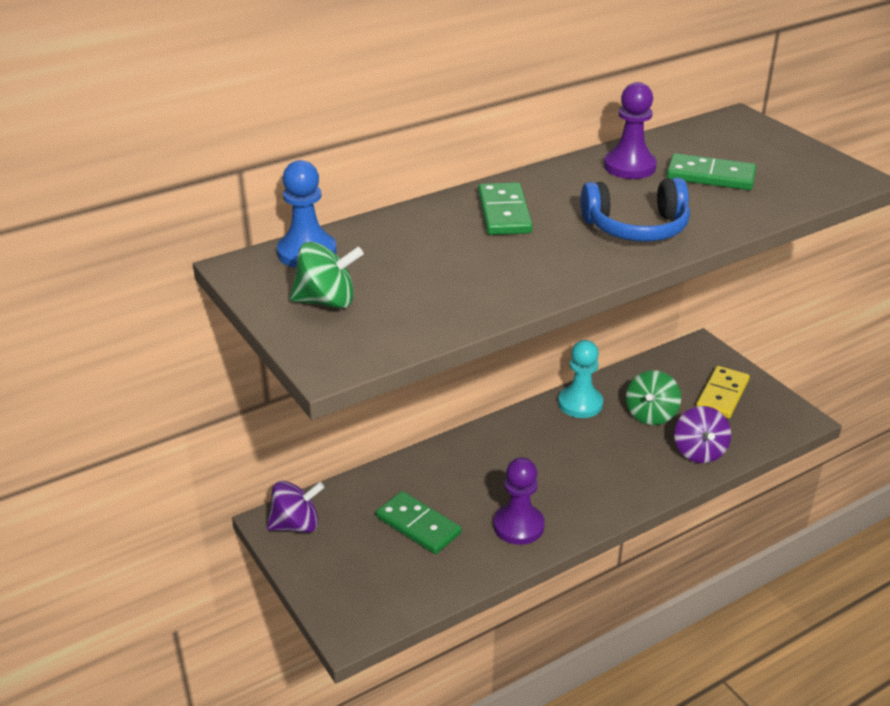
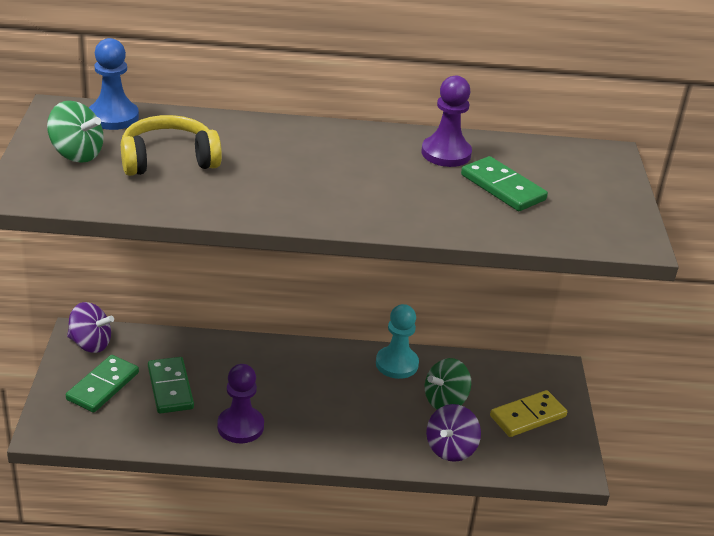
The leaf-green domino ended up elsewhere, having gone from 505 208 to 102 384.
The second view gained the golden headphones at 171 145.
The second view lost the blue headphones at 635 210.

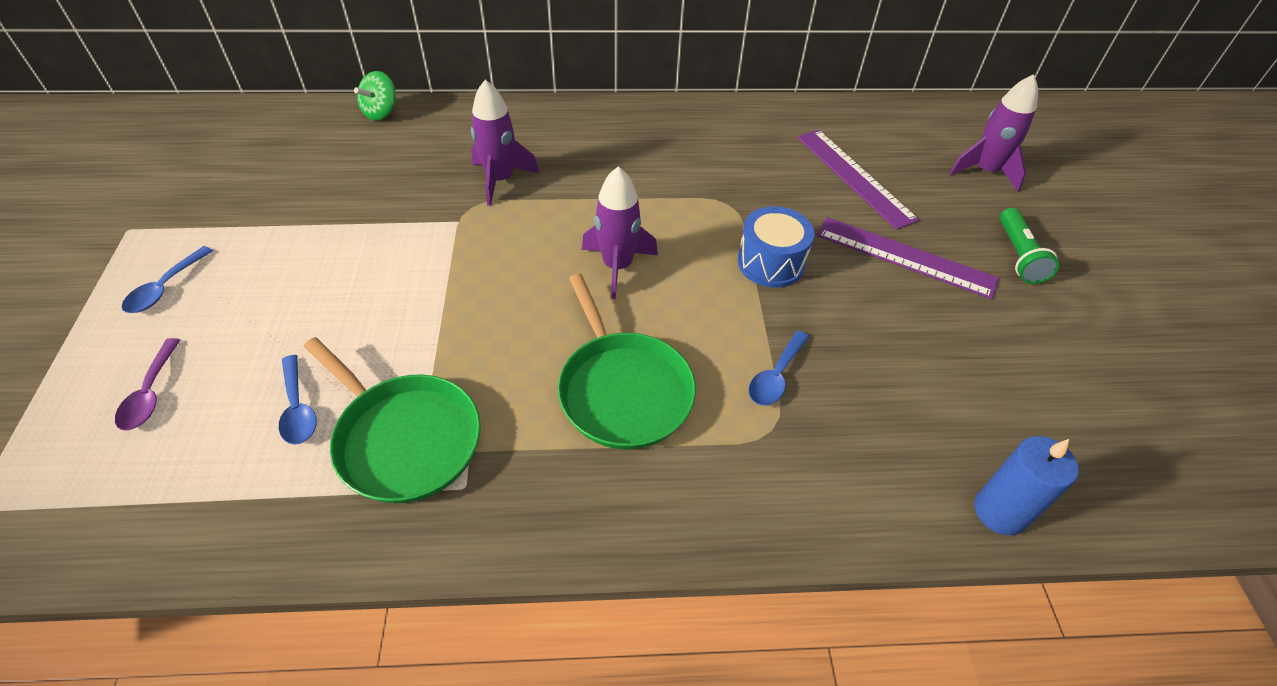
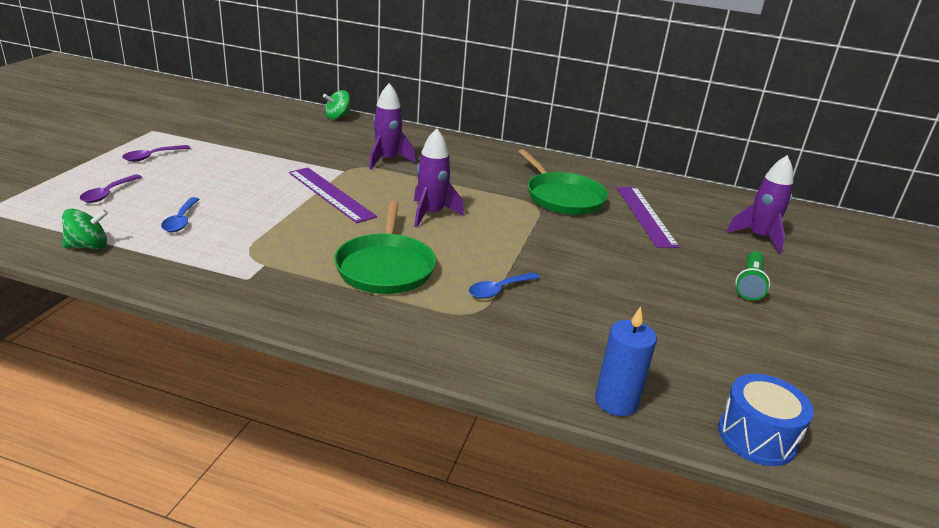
The second view gained the leaf-green whirligig at 85 229.
What was the blue teaspoon at 167 279 turned into the purple teaspoon at 156 153.
The purple ruler ended up elsewhere, having gone from 908 258 to 333 195.
The leaf-green pan ended up elsewhere, having gone from 392 420 to 563 182.
The blue toy drum ended up elsewhere, having gone from 776 247 to 766 420.

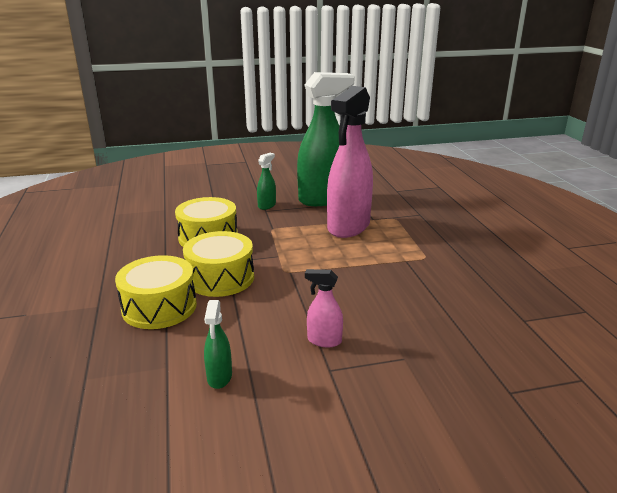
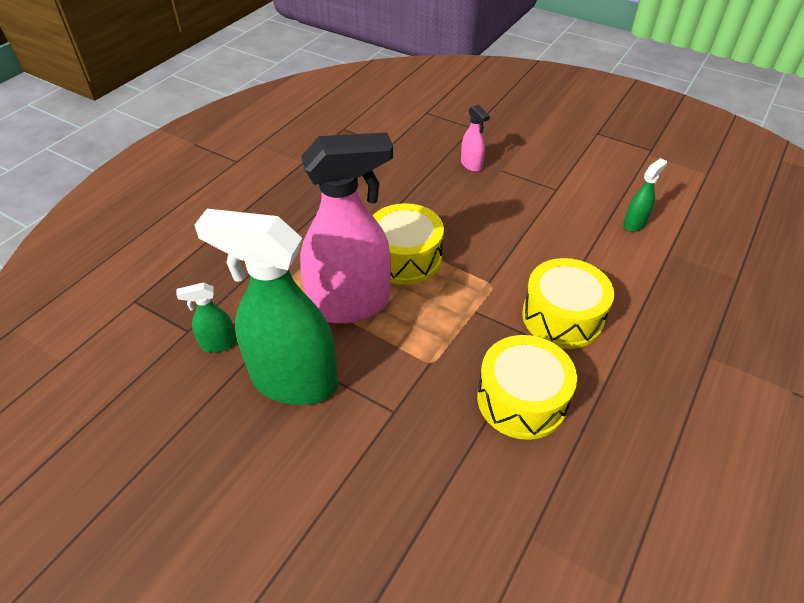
The leaf-green spray cleaner ended up elsewhere, having gone from 266 181 to 206 317.
The golden toy drum ended up elsewhere, having gone from 156 292 to 408 243.
The pink spray cleaner ended up elsewhere, having gone from 324 308 to 475 138.

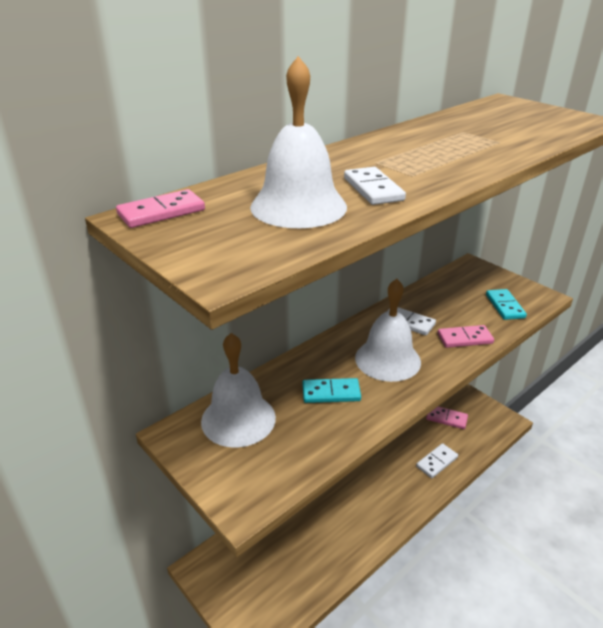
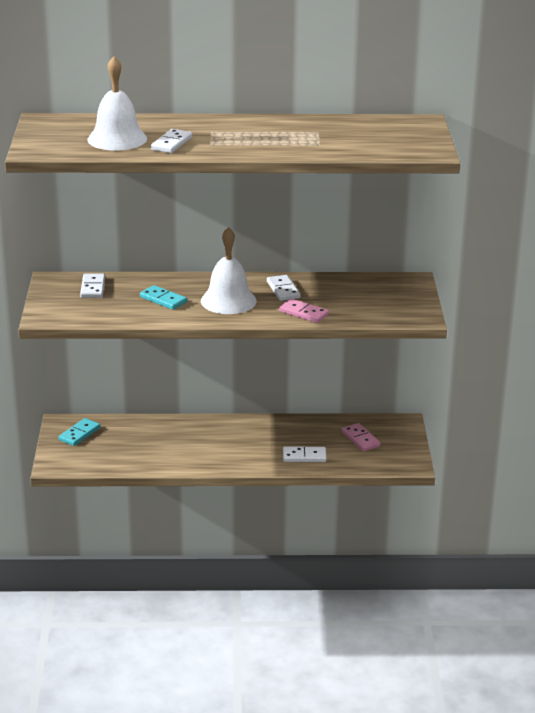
The aqua domino ended up elsewhere, having gone from 506 304 to 79 432.
Where the snow-white hand bell stood at 238 390, the snow-white domino came to stand at 92 285.
The second view lost the pink domino at 160 208.

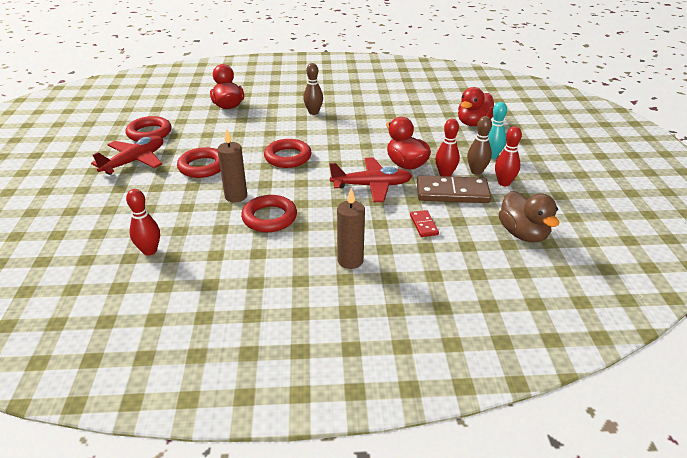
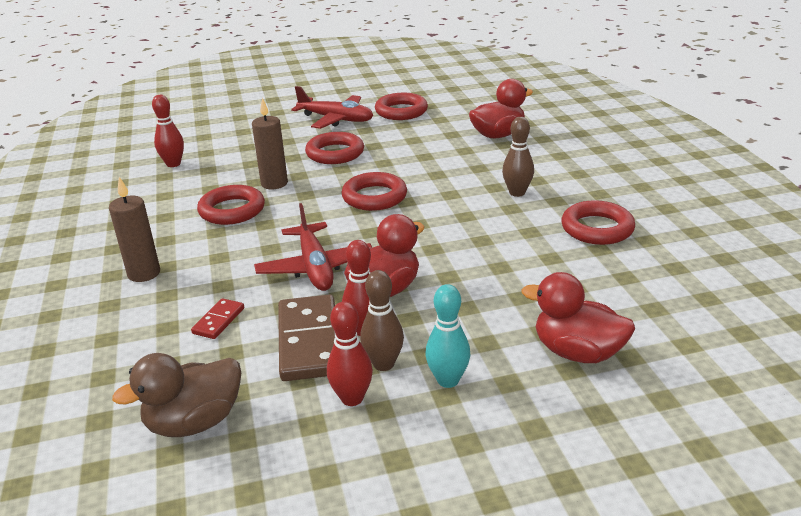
The crimson domino at 424 223 ended up facing another way, 45 degrees counterclockwise from before.
The second view gained the crimson ring at 598 222.

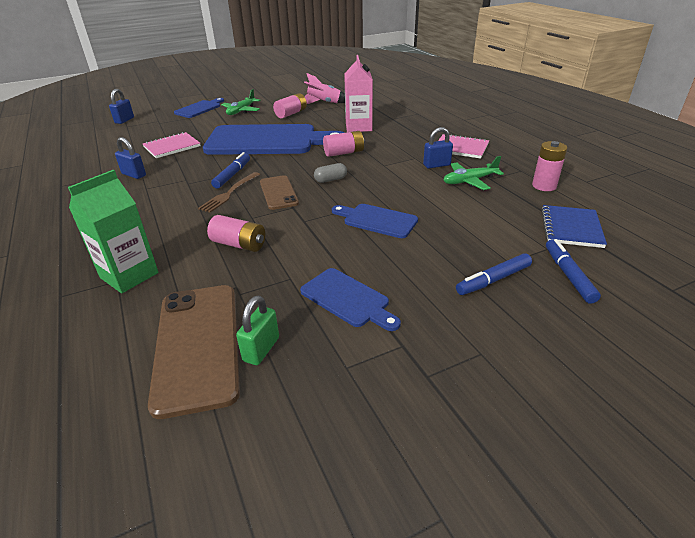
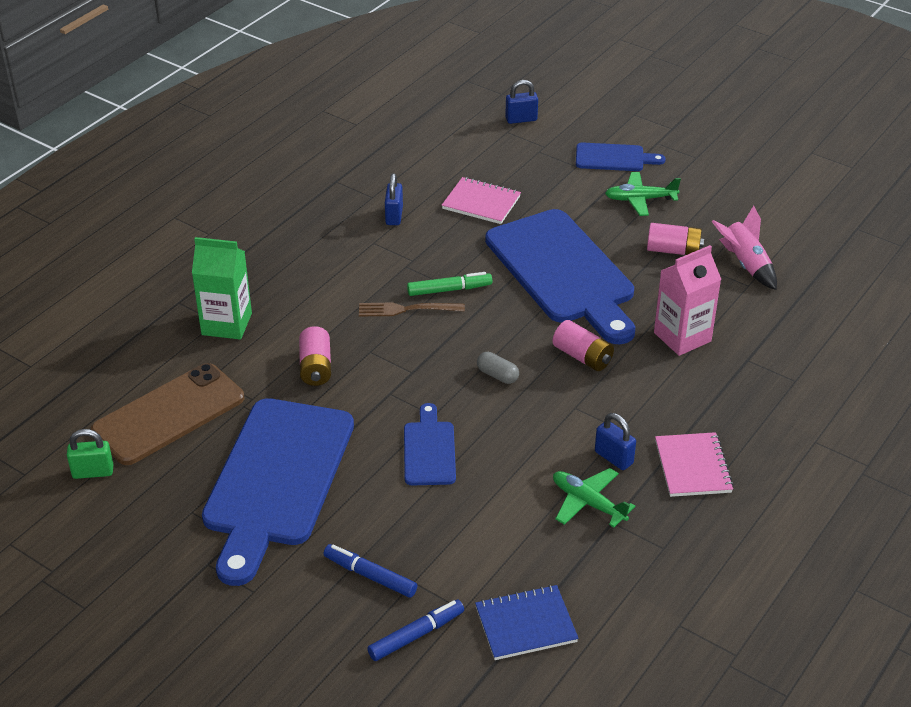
The leaf-green padlock ended up elsewhere, having gone from 257 330 to 90 454.
The size of the blue cutting board at 350 299 changed by a factor of 2.12.
What was the blue marker at 230 170 turned into the leaf-green marker at 449 284.
The second view lost the russet phone at 279 192.
The second view lost the pink battery at 549 166.

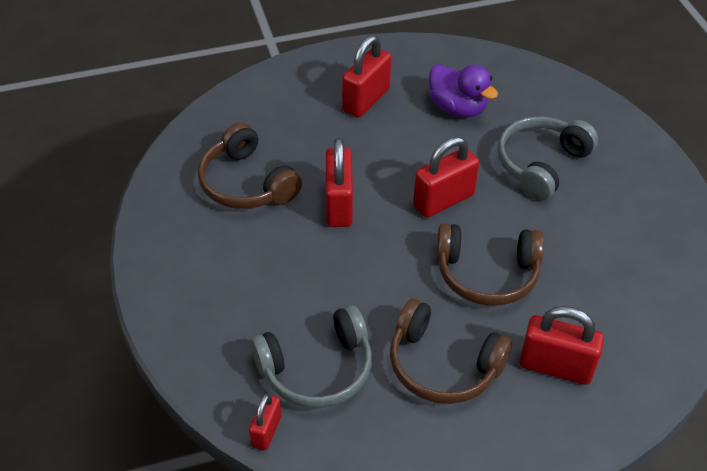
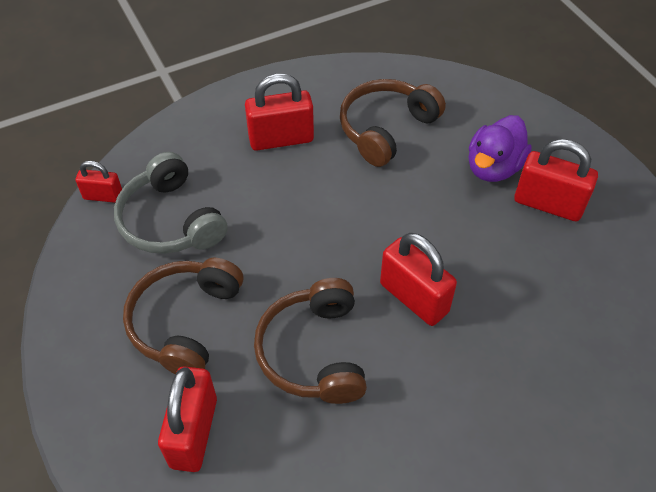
The crimson padlock ended up elsewhere, having gone from 339 182 to 279 112.
The purple toy duck ended up elsewhere, having gone from 463 91 to 500 148.
The second view lost the ash-grey headphones at 547 158.

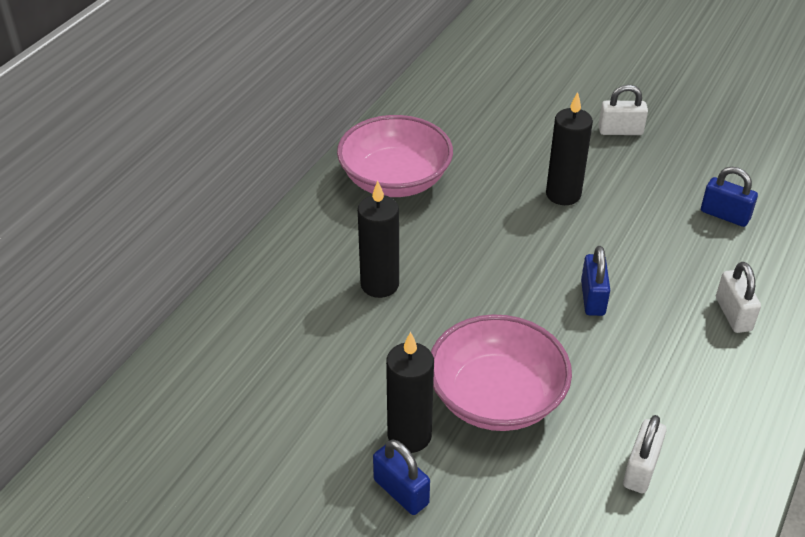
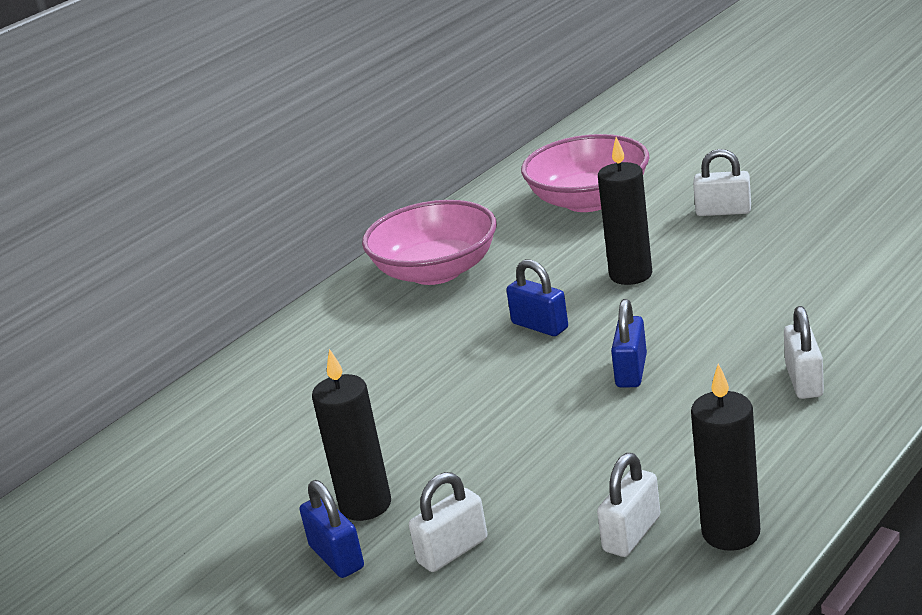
The second view gained the snow-white padlock at 448 522.
The blue padlock ended up elsewhere, having gone from 729 197 to 537 297.
The pink deep dish ended up elsewhere, having gone from 501 372 to 585 173.
The ebony candle ended up elsewhere, having gone from 378 239 to 725 457.

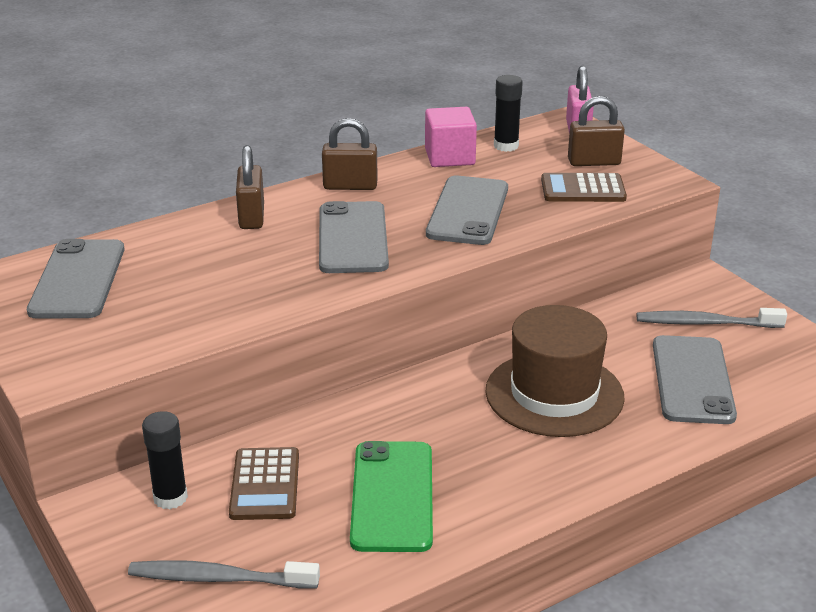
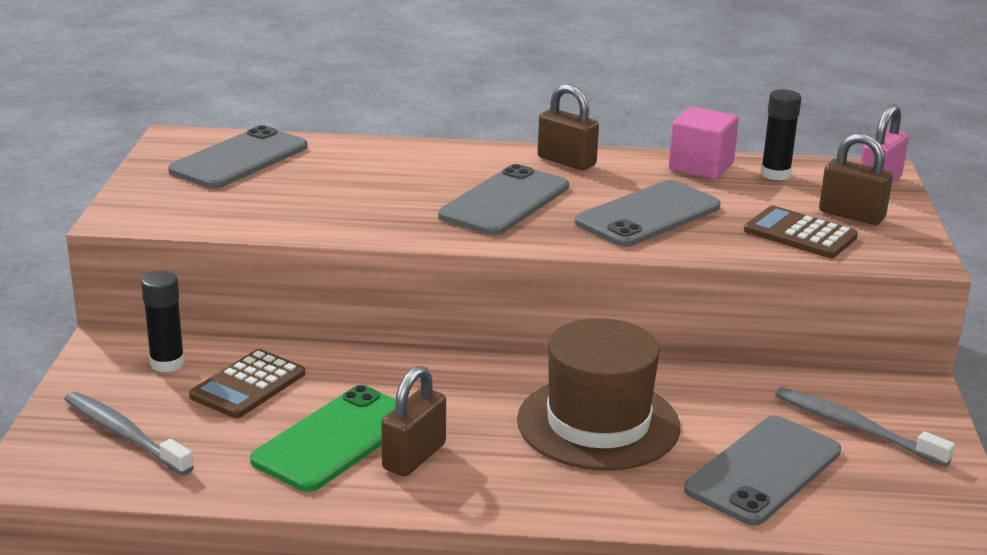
The russet padlock ended up elsewhere, having gone from 250 187 to 413 421.

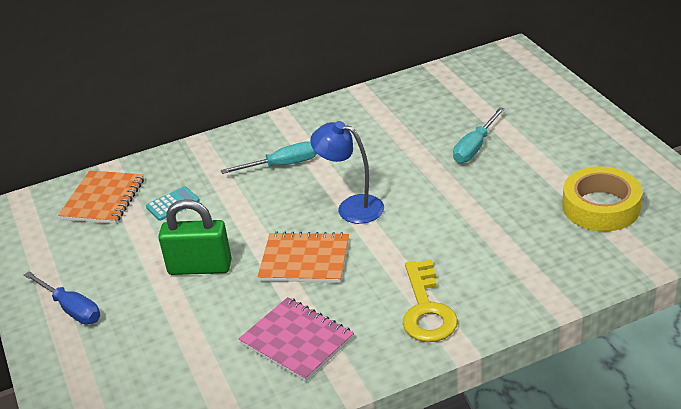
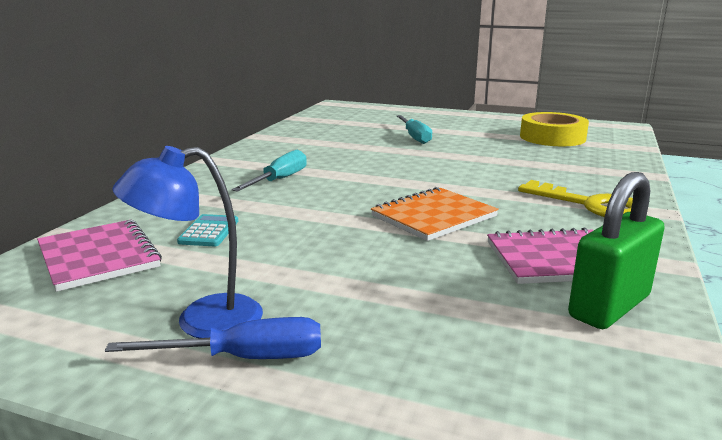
What was the bright orange exercise book at 101 197 turned into the pink exercise book at 99 256.
The blue desk lamp ended up elsewhere, having gone from 347 172 to 187 242.
The leaf-green padlock ended up elsewhere, having gone from 195 237 to 616 250.

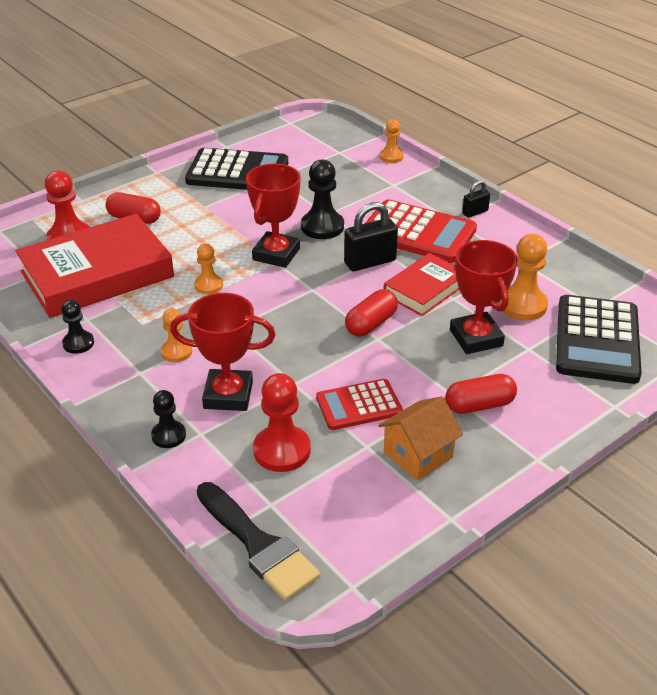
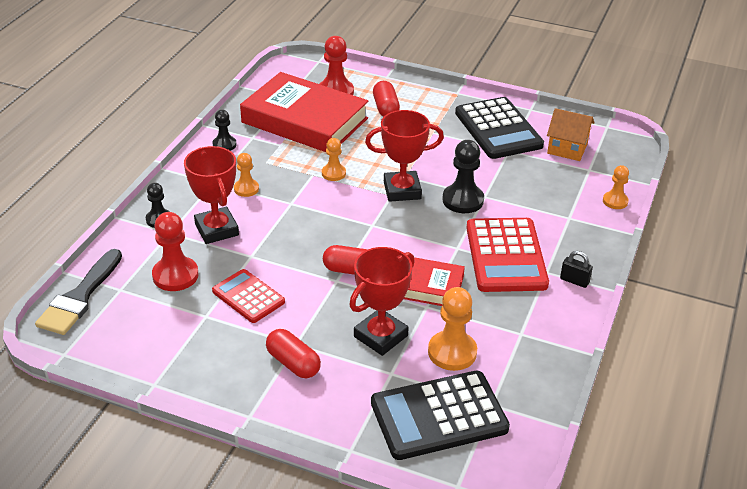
The bright orange house ended up elsewhere, having gone from 420 438 to 570 134.
The second view lost the ebony padlock at 371 236.

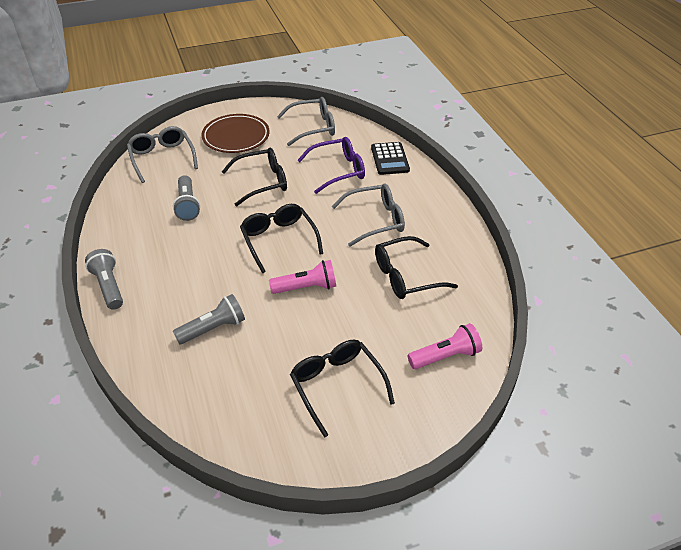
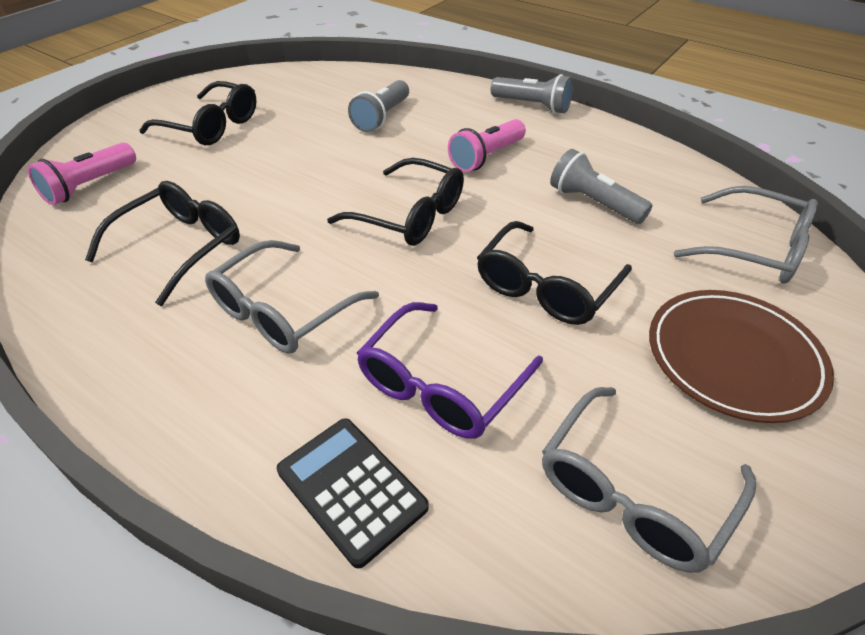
The pink torch ended up elsewhere, having gone from 302 277 to 487 145.

